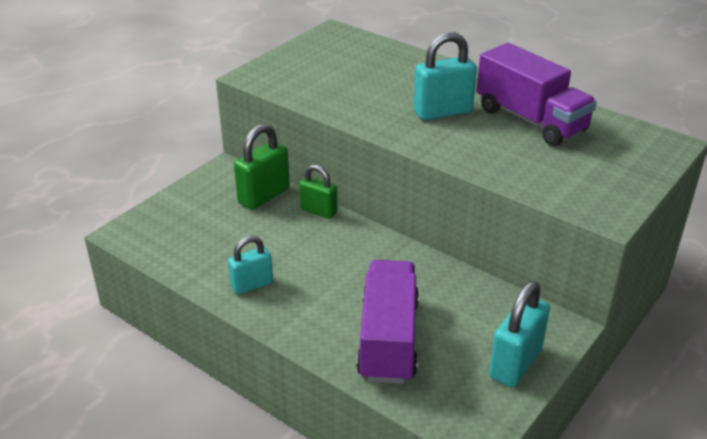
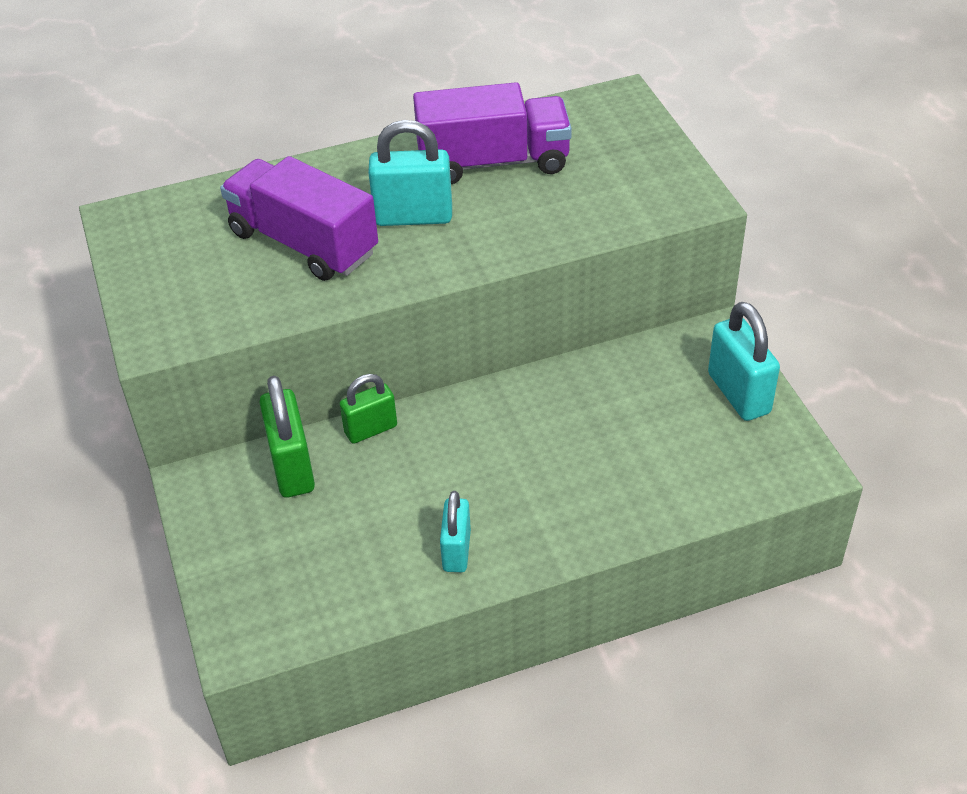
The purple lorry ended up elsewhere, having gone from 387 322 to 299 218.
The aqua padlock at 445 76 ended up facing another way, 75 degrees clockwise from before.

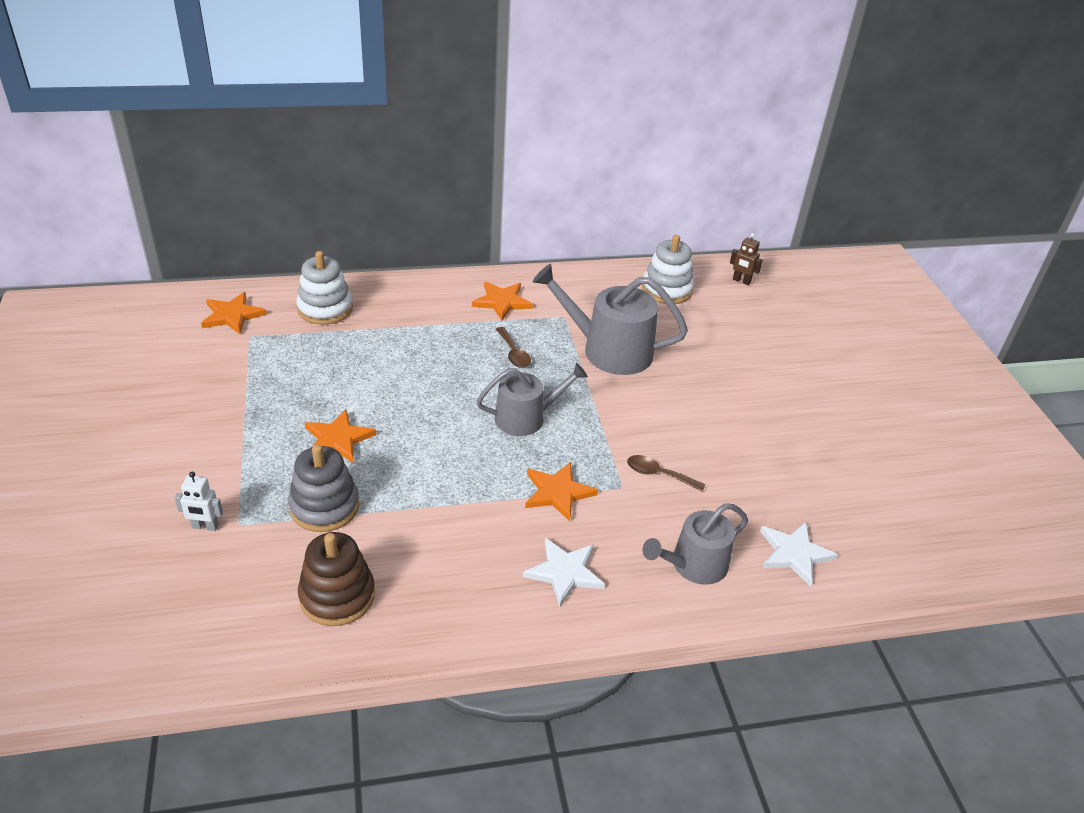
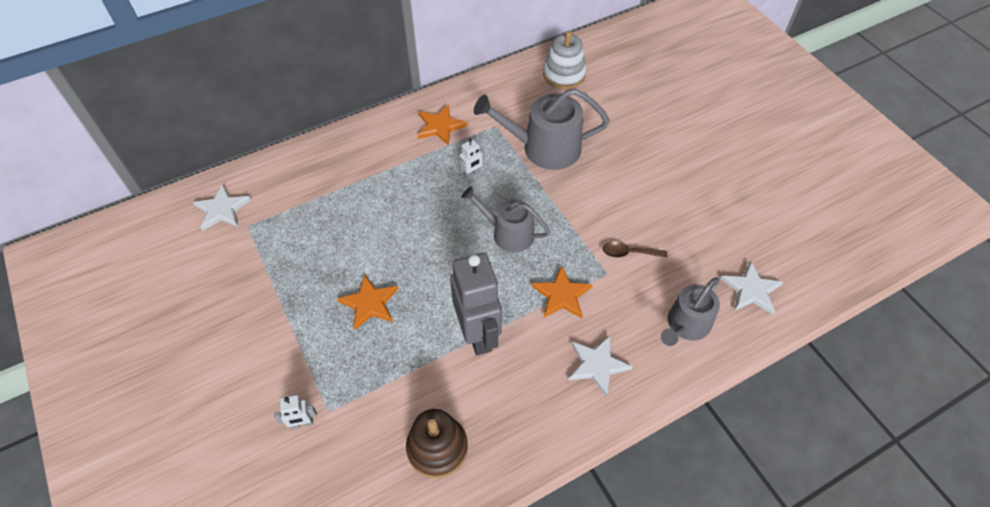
What was the bright orange star shape at 234 313 turned into the snow-white star shape at 222 207.
The second view gained the ash-grey robot at 476 304.
Where the russet teaspoon stood at 513 347, the snow-white robot came to stand at 471 159.
The ash-grey watering pot at 532 399 ended up facing another way, 120 degrees counterclockwise from before.
The second view lost the ash-grey ring stacker at 323 488.
The second view lost the snow-white ring stacker at 324 288.
The second view lost the russet robot at 746 259.

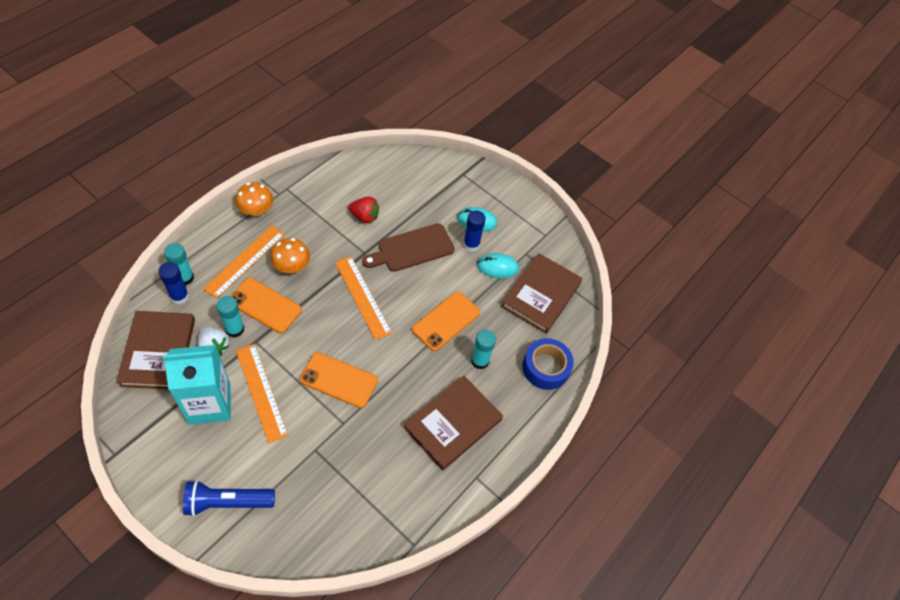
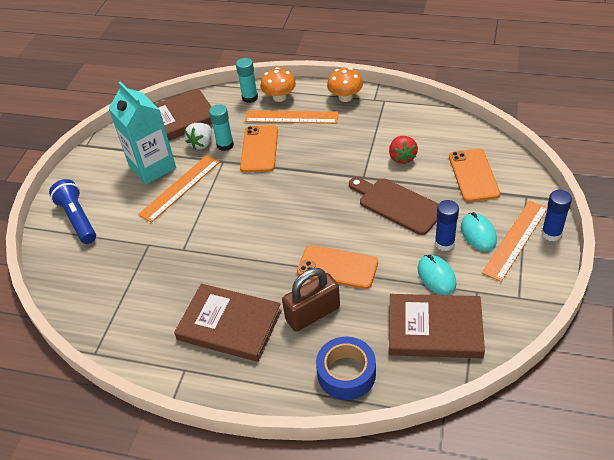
The bright orange toadstool ended up elsewhere, having gone from 290 255 to 278 84.
Where the aqua glue stick stood at 483 349, the russet padlock came to stand at 311 300.
The bright orange phone ended up elsewhere, having gone from 339 380 to 474 175.
The bright orange ruler ended up elsewhere, having gone from 363 298 to 515 241.
The blue glue stick ended up elsewhere, having gone from 173 283 to 556 215.

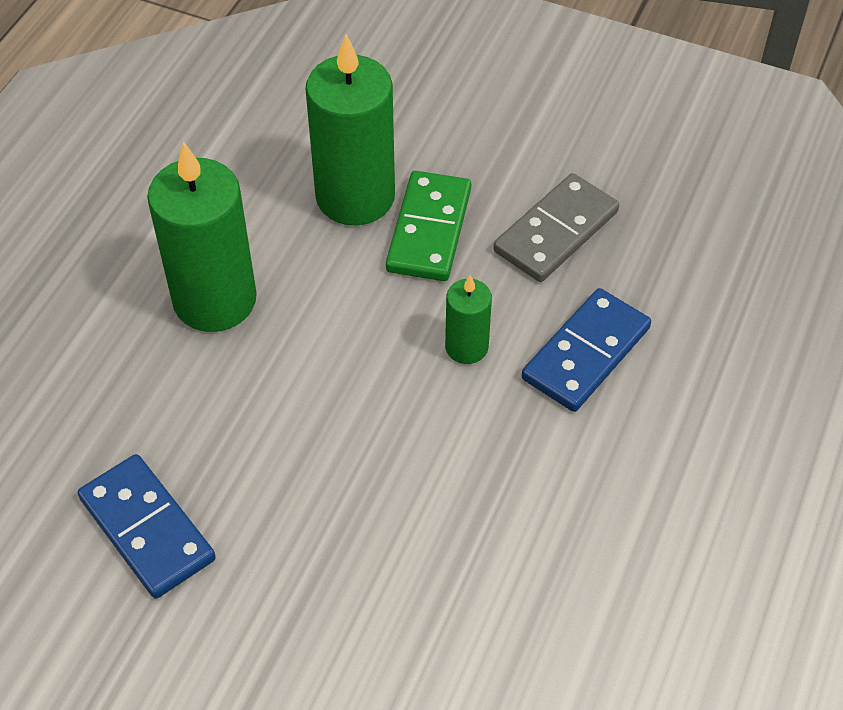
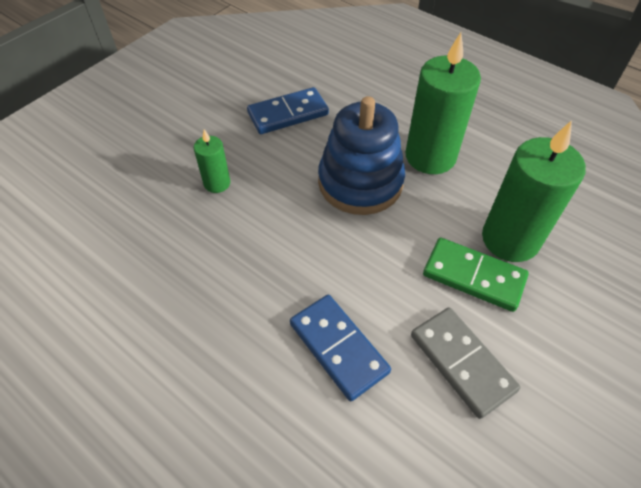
The leaf-green candle ended up elsewhere, having gone from 468 319 to 212 161.
The second view gained the blue ring stacker at 361 155.

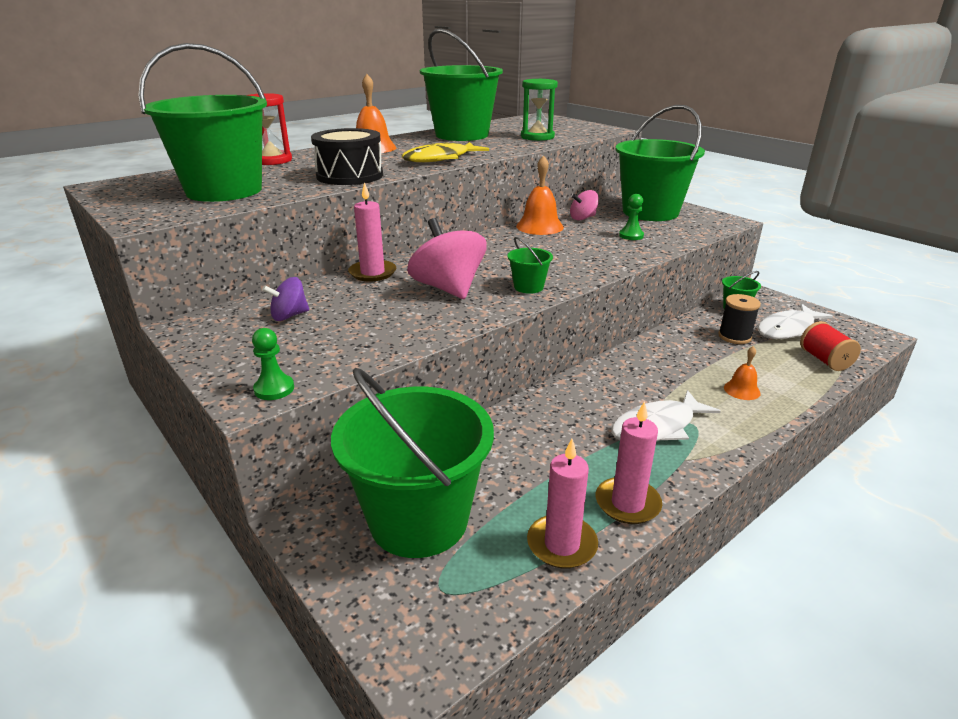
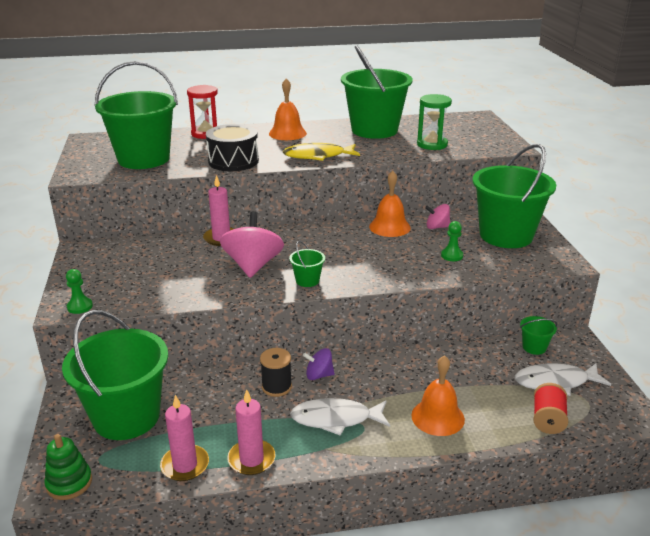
The second view gained the leaf-green ring stacker at 68 467.
The ebony bobbin ended up elsewhere, having gone from 739 319 to 276 372.
The purple whirligig ended up elsewhere, having gone from 285 299 to 319 364.
The size of the bright orange hand bell at 742 373 changed by a factor of 1.74.

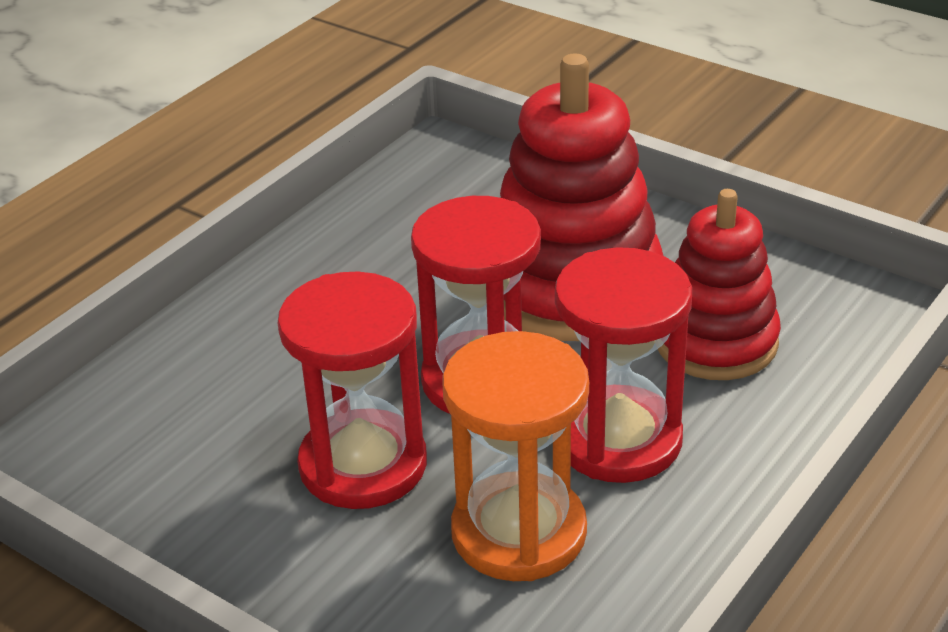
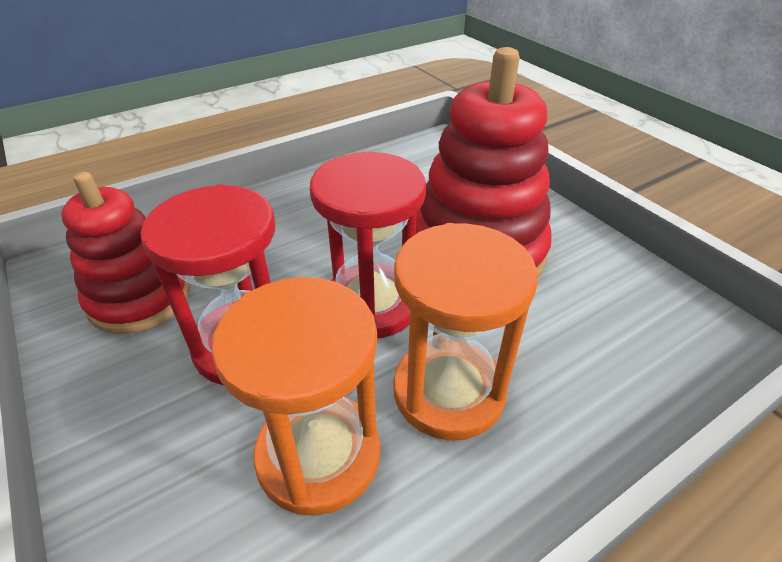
The crimson ring stacker ended up elsewhere, having gone from 719 284 to 125 253.
What was the crimson sandglass at 623 365 turned into the bright orange sandglass at 466 331.

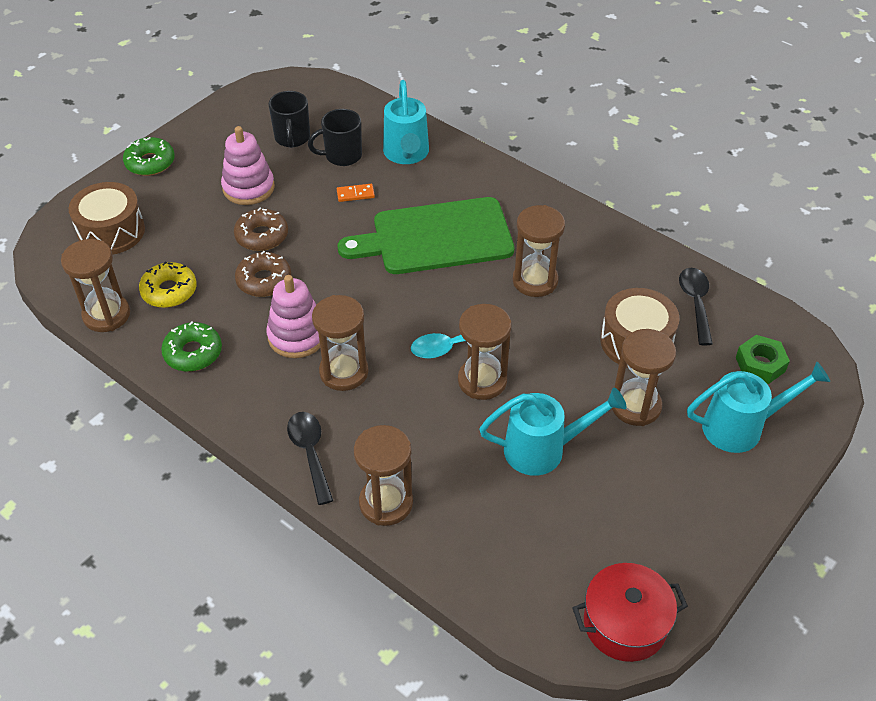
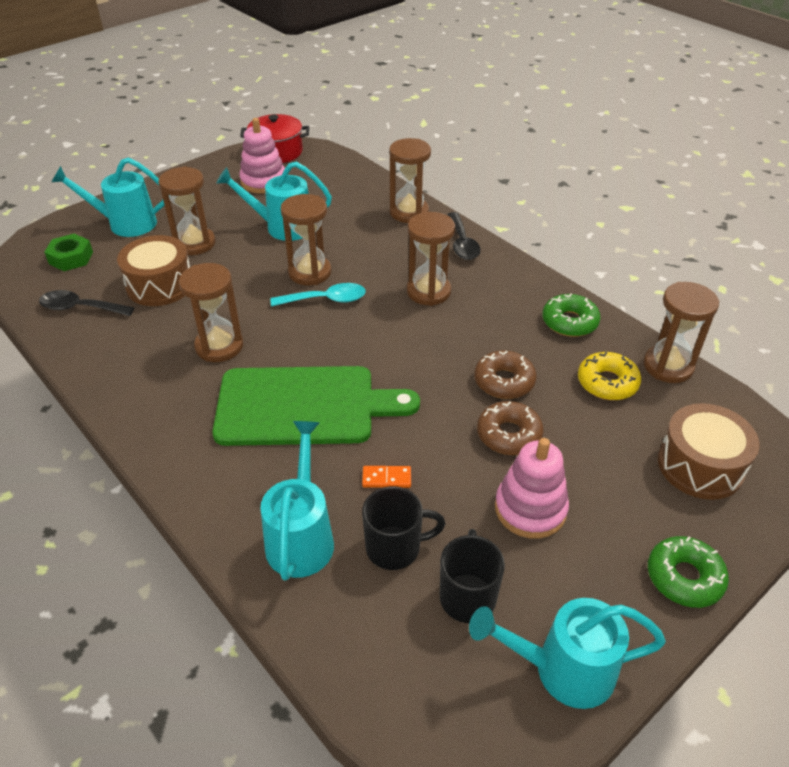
The ebony teaspoon at 696 306 ended up facing another way, 90 degrees clockwise from before.
The pink ring stacker ended up elsewhere, having gone from 293 316 to 262 156.
The second view gained the aqua watering pot at 567 653.

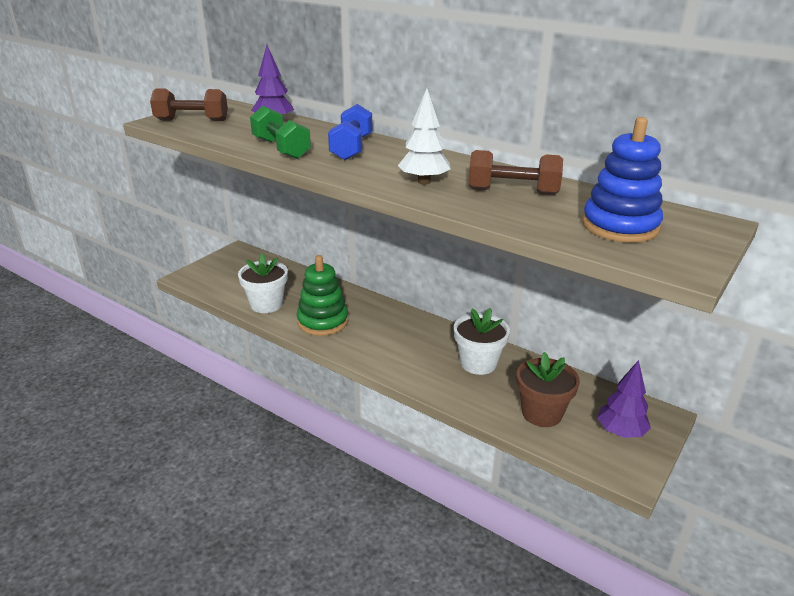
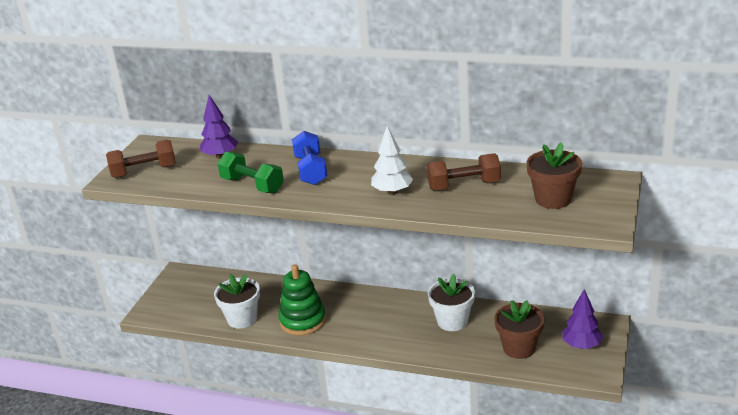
Where the blue ring stacker stood at 622 180, the russet potted plant came to stand at 554 175.

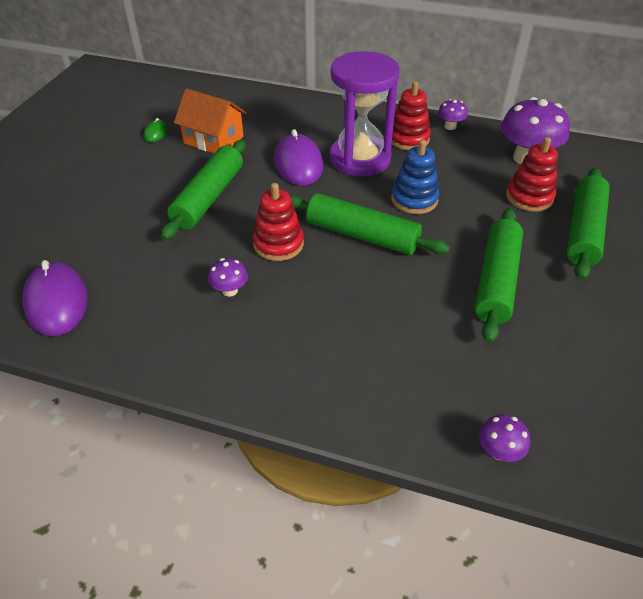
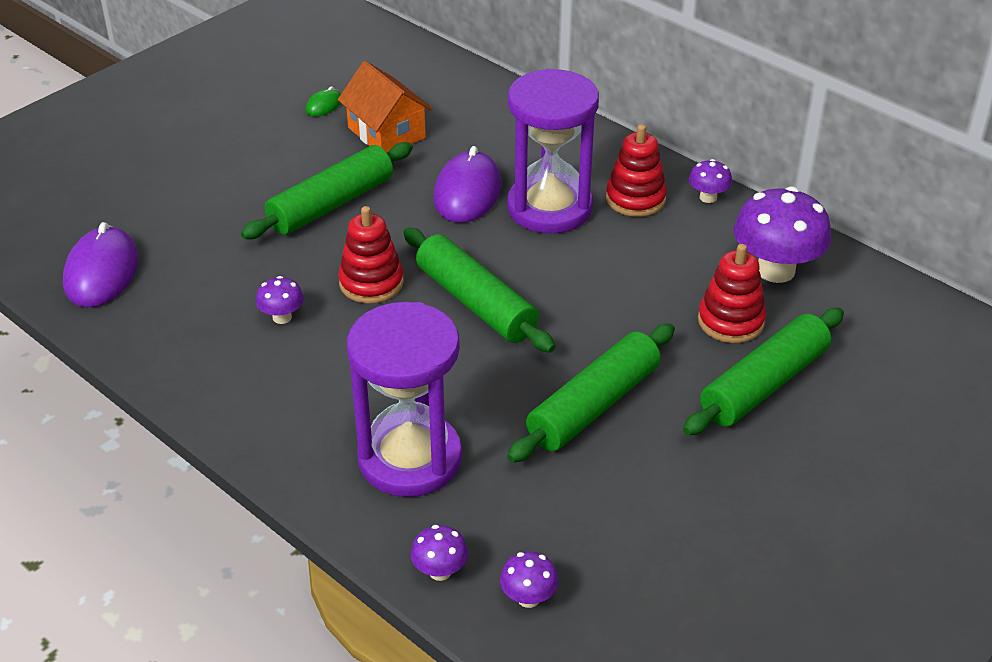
The second view gained the purple sandglass at 404 399.
The second view gained the purple toadstool at 529 579.
The second view lost the blue ring stacker at 415 177.

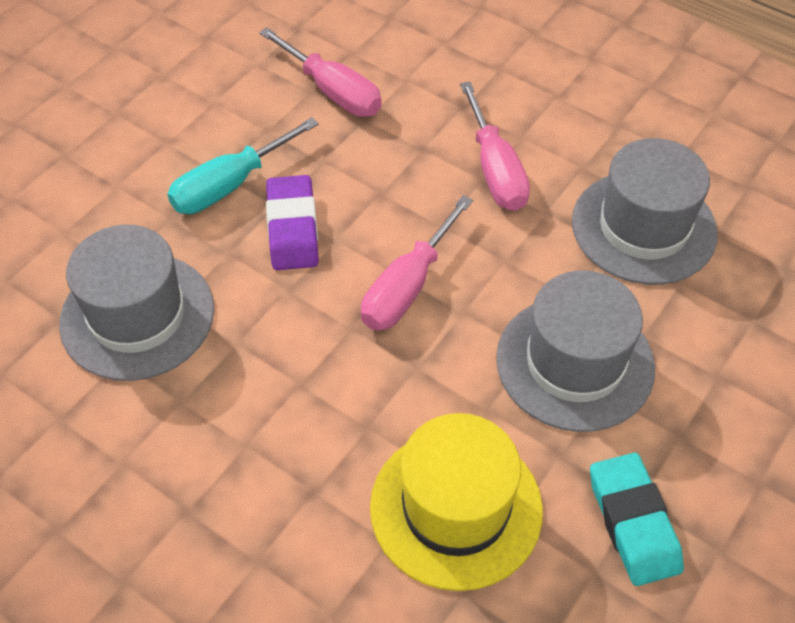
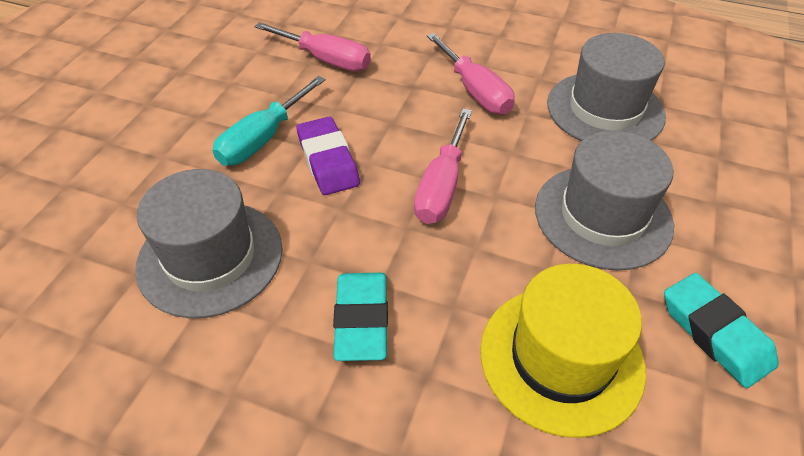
The second view gained the aqua pencil eraser at 360 317.

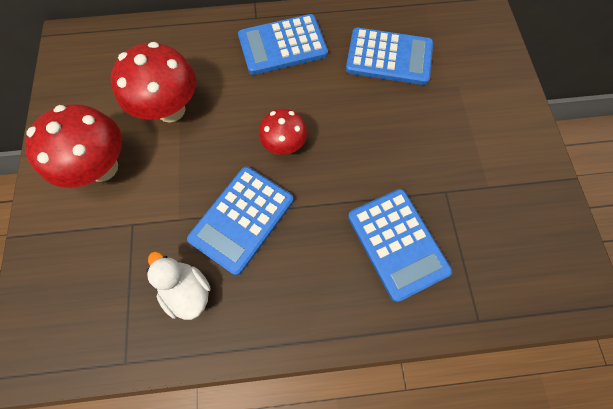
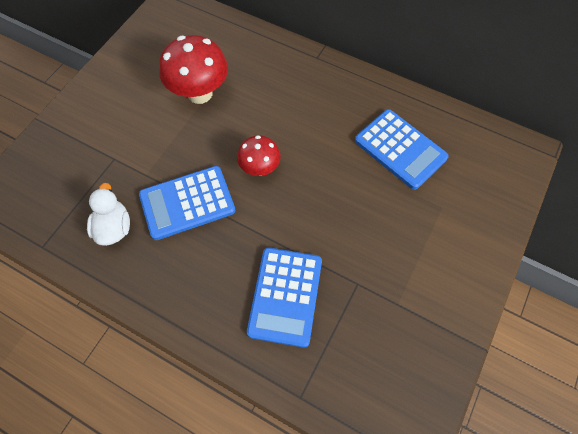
The second view lost the crimson toadstool at 73 146.
The second view lost the blue adding machine at 283 44.

